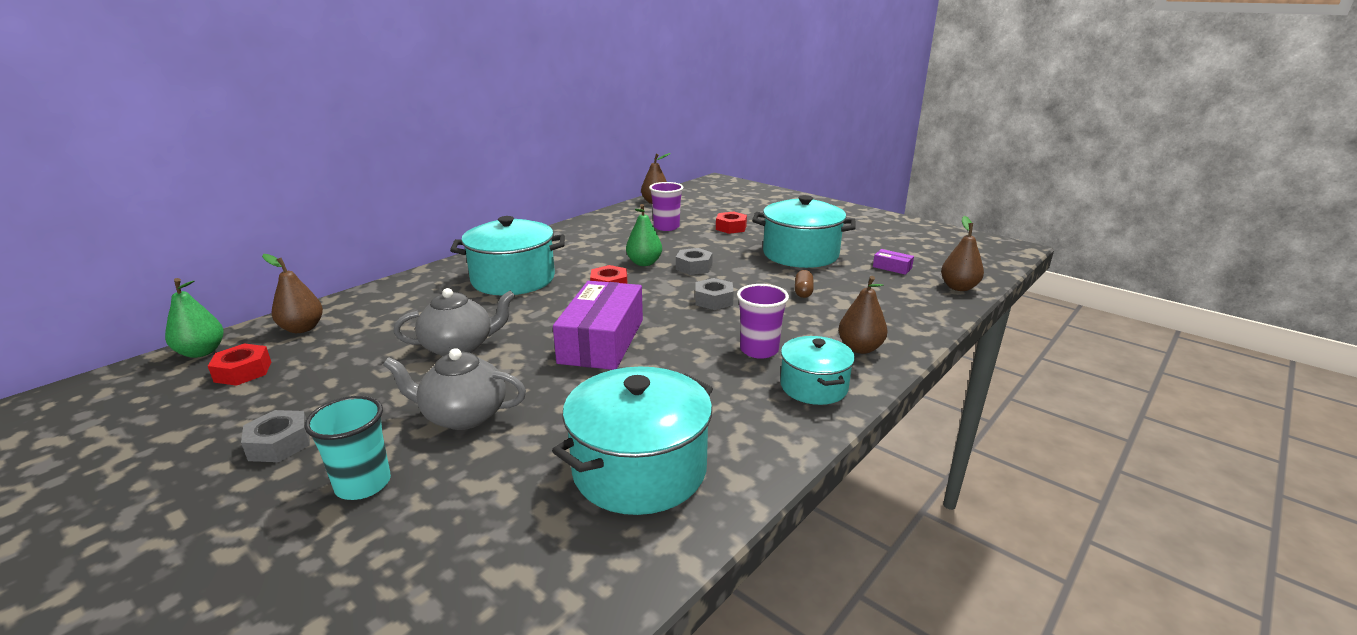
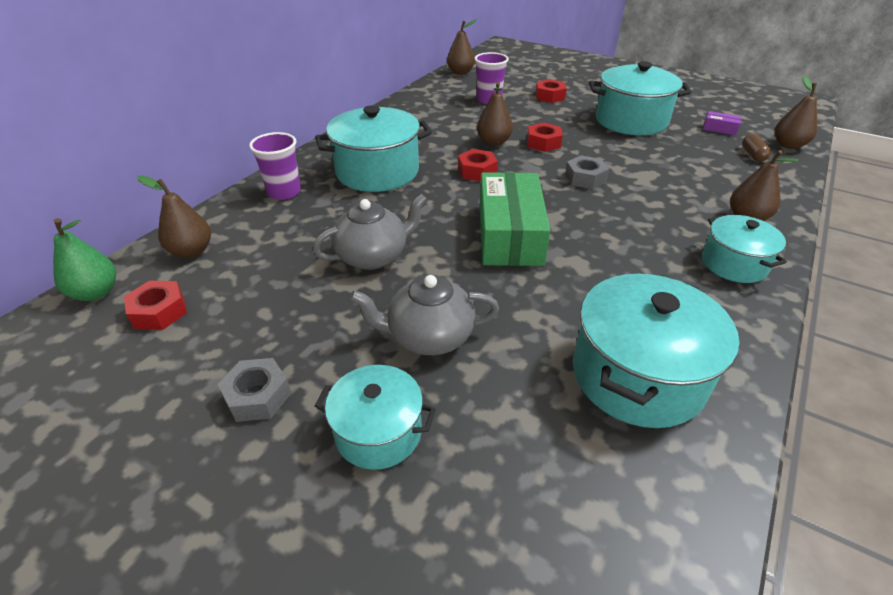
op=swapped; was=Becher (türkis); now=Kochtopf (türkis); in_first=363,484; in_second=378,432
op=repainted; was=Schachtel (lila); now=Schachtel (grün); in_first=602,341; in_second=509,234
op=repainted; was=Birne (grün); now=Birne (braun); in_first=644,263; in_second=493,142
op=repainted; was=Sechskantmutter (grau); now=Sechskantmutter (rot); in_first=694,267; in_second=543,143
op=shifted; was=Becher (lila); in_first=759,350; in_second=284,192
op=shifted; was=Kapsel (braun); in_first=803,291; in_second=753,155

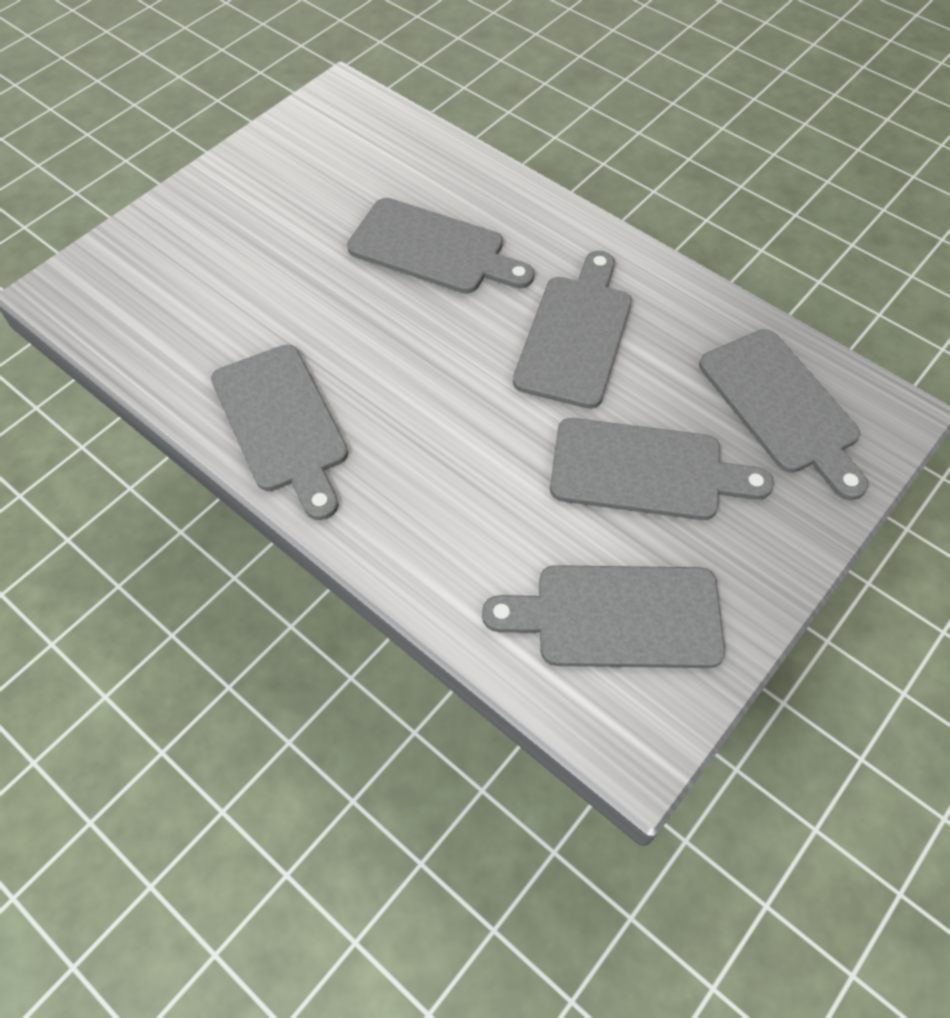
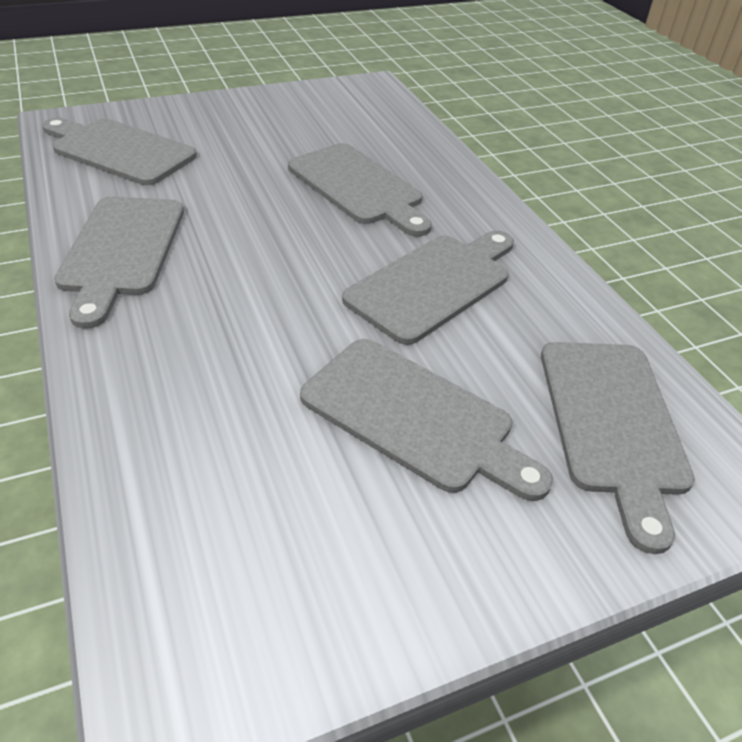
op=shifted; was=Schneidebrett (grau); in_first=618,616; in_second=119,150

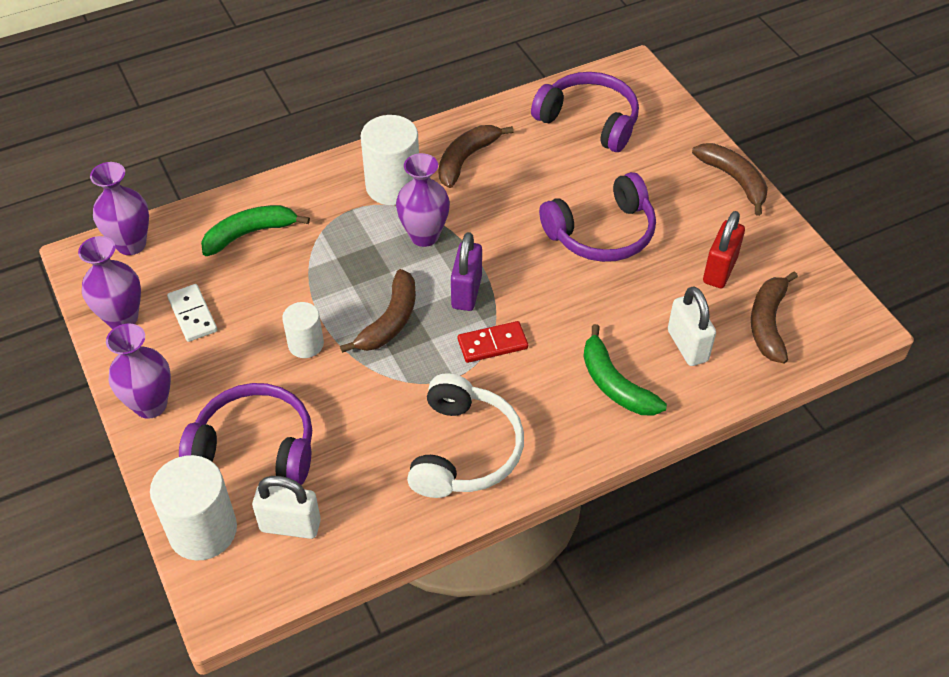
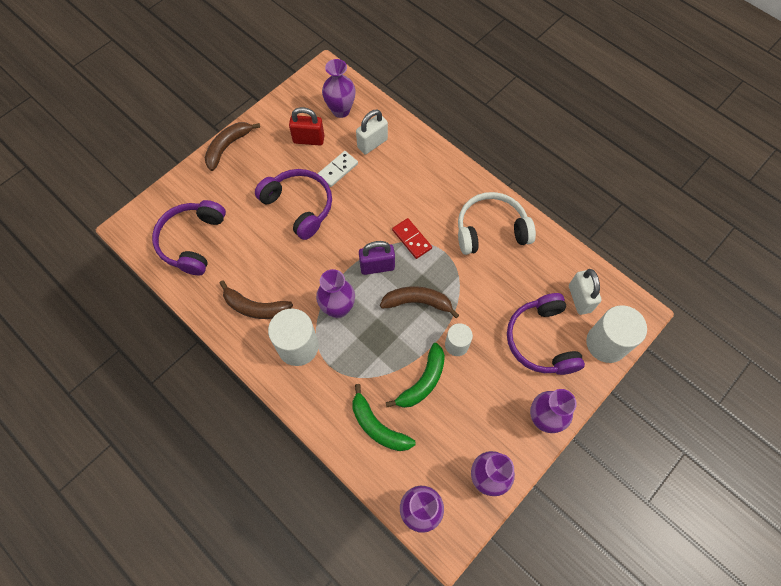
op=shifted; was=Dominostein (weiß); in_first=192,315; in_second=338,170
op=shifted; was=Banane (grün); in_first=614,384; in_second=423,381
op=swapped; was=Banane (braun); now=Vase (lila); in_first=768,323; in_second=341,110

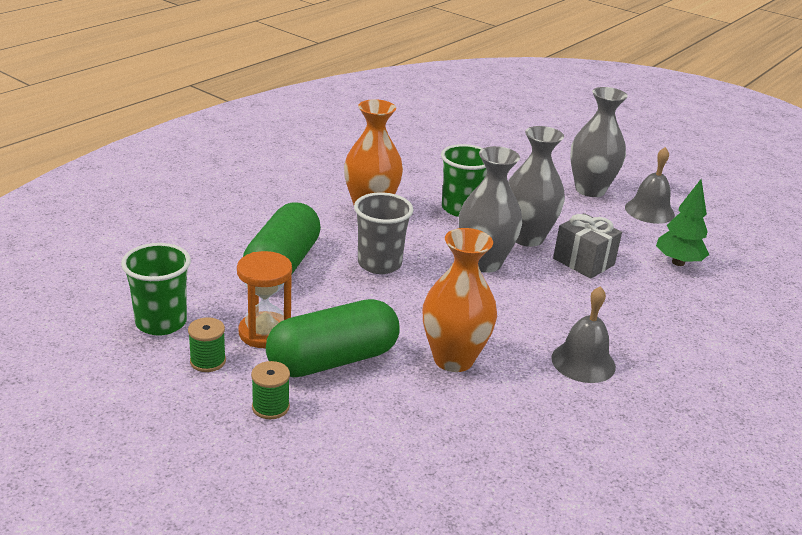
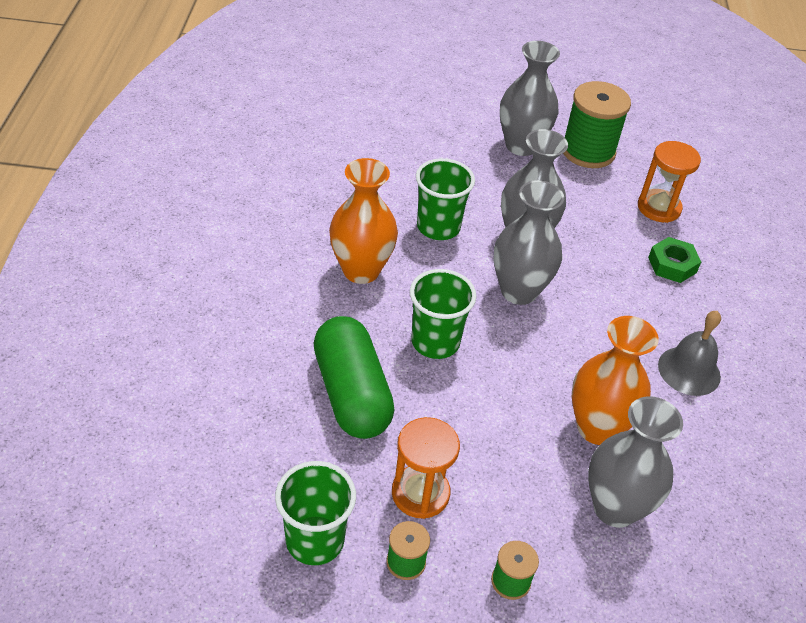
op=gone; was=Kapsel (grün); in_first=333,360
op=repainted; was=Becher (grau); now=Becher (grün); in_first=379,264; in_second=435,342
op=gone; was=Geschenk (grau); in_first=583,262
op=swapped; was=Glocke (grau); now=Garnrolle (grün); in_first=649,211; in_second=588,151
op=swapped; was=Baum (grün); now=Sanduhr (orange); in_first=678,262; in_second=659,208
op=new; now=Vase (grau); in_second=615,508
op=new; now=Sechskantmutter (grün); in_second=672,265

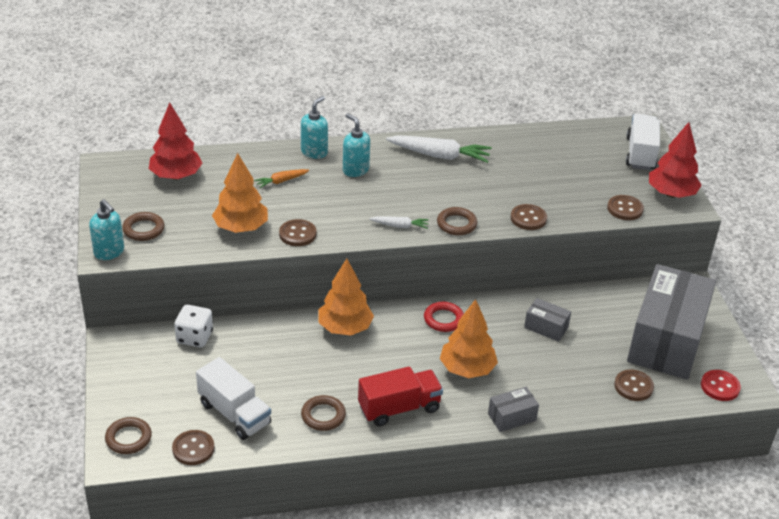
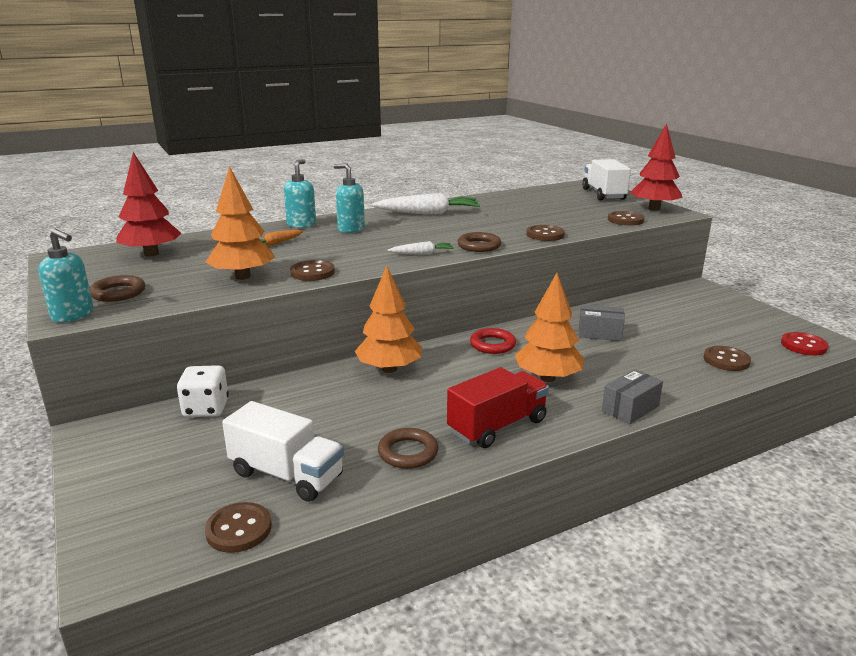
op=gone; was=Ring (braun); in_first=128,438
op=gone; was=Schachtel (grau); in_first=666,340

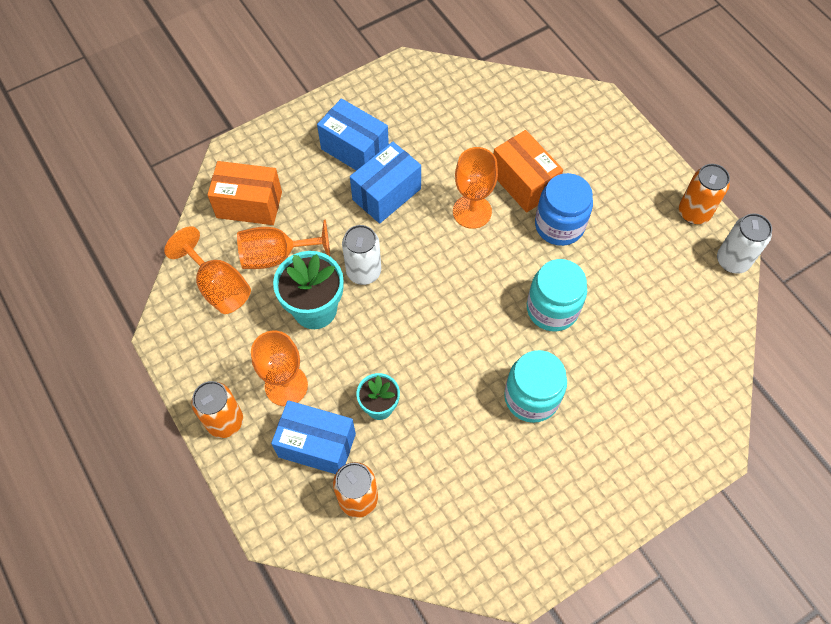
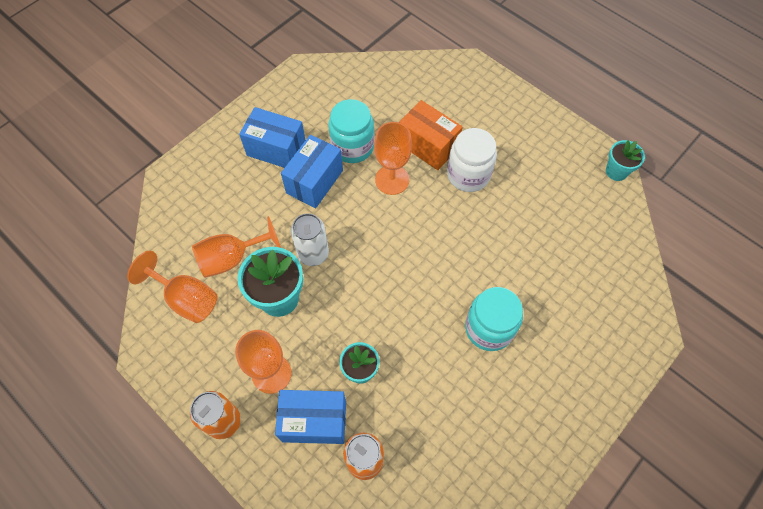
op=gone; was=Schachtel (orange); in_first=249,204
op=shifted; was=Einmachglas (türkis); in_first=552,309; in_second=352,147
op=repainted; was=Einmachglas (blau); now=Einmachglas (weiß); in_first=559,225; in_second=468,175
op=gone; was=Dose (orange); in_first=694,212
op=swapped; was=Dose (weiß); now=Blumentopf (türkis); in_first=732,260; in_second=616,171

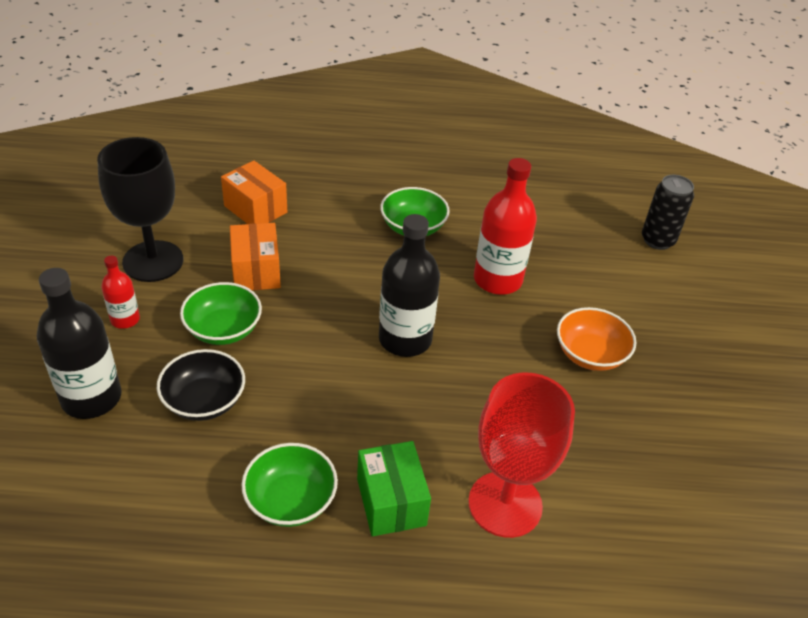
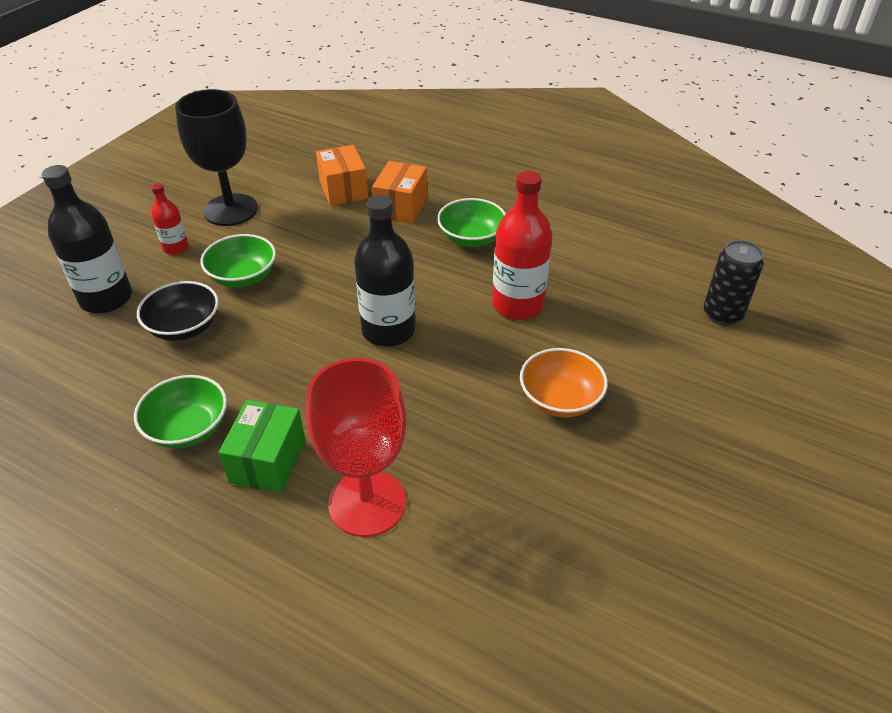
op=shifted; was=Schachtel (orange); in_first=256,271; in_second=401,207

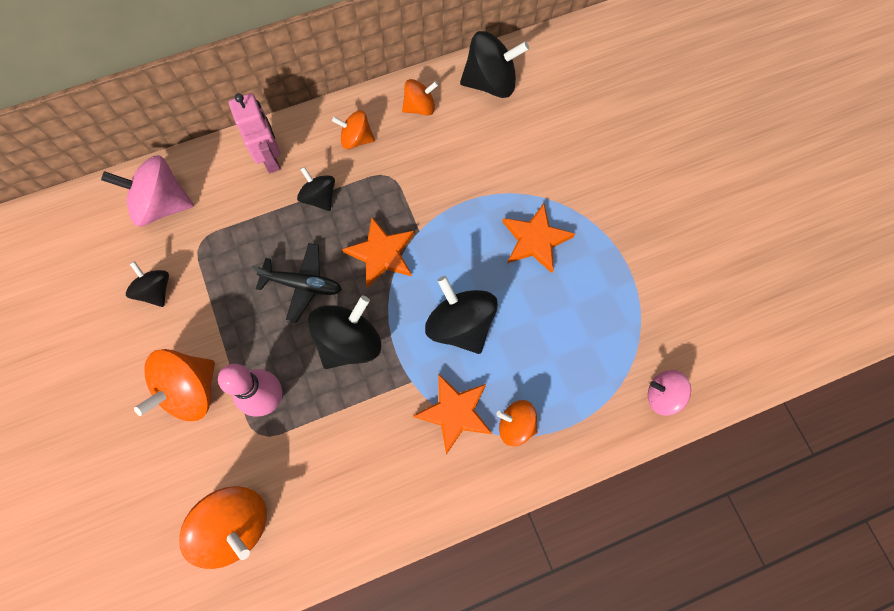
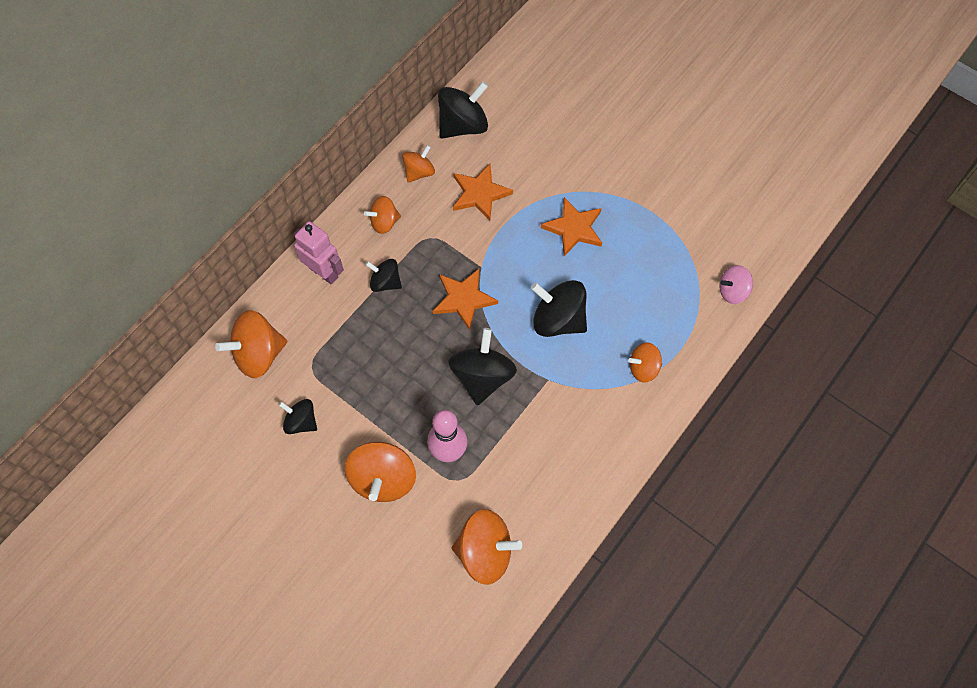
op=repainted; was=Kreisel (rosa); now=Kreisel (orange); in_first=162,205; in_second=258,354
op=gone; was=Flugzeug (schwarz); in_first=303,284
op=shifted; was=Stern (orange); in_first=455,412; in_second=480,194

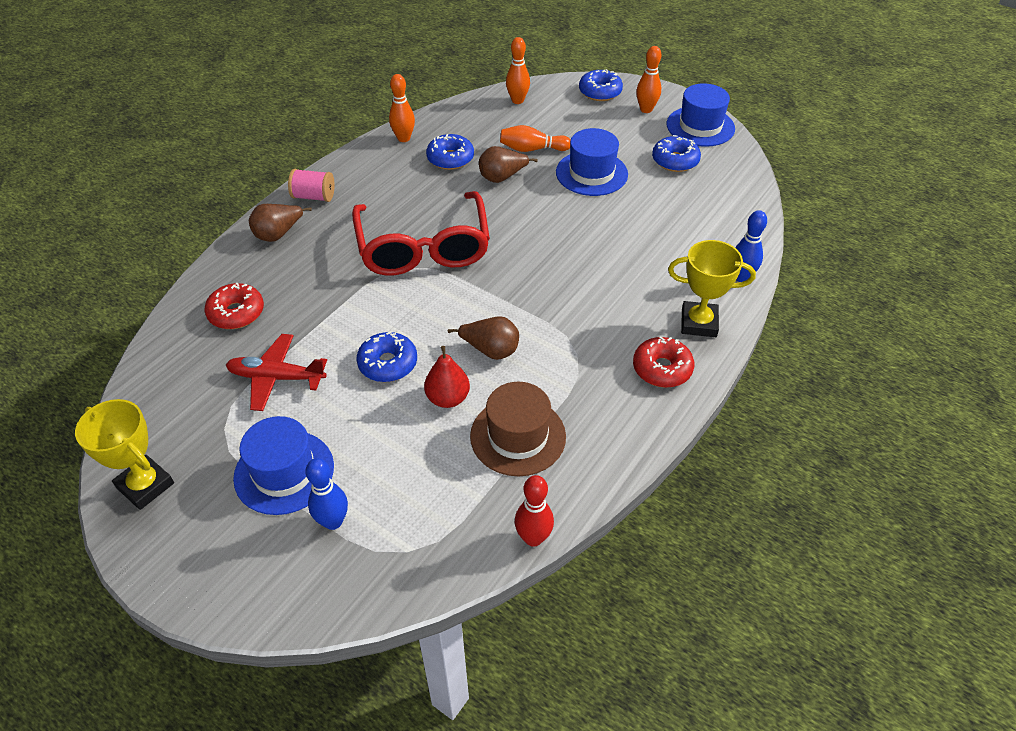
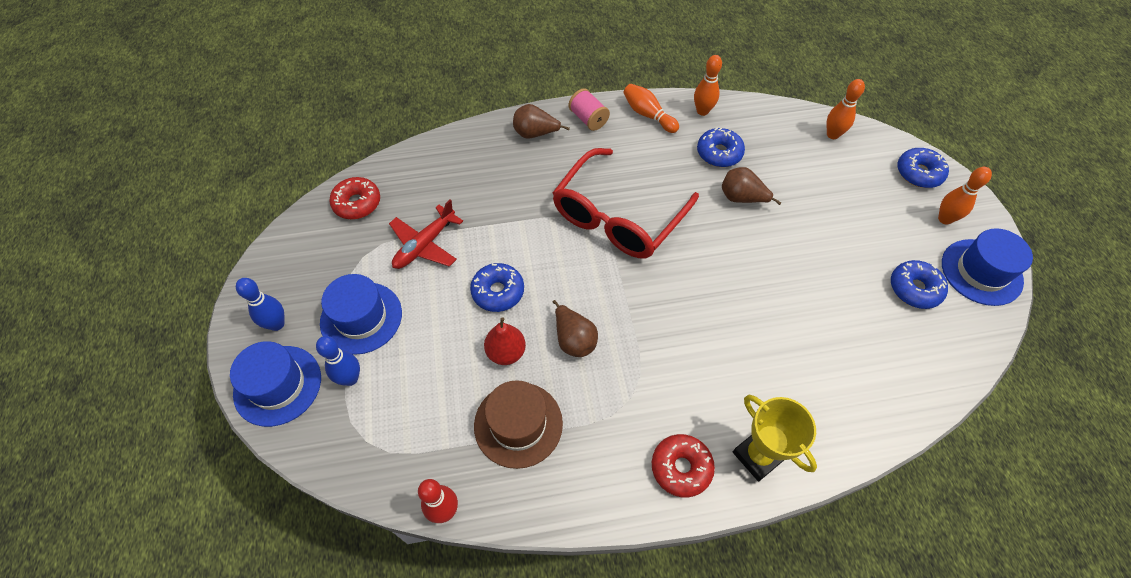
op=gone; was=Pokal (gelb); in_first=145,485
op=shifted; was=Donut (rot); in_first=236,313; in_second=357,203
op=rotated; was=Flugzeug (rot); in_first=276,378; in_second=425,245; clockwise=-105
op=shifted; was=Bowlingkegel (orange); in_first=532,149; in_second=648,115
op=shifted; was=Hut (blau); in_first=591,173; in_second=277,385
op=shifted; was=Bowlingkegel (blau); in_first=741,277; in_second=277,324

